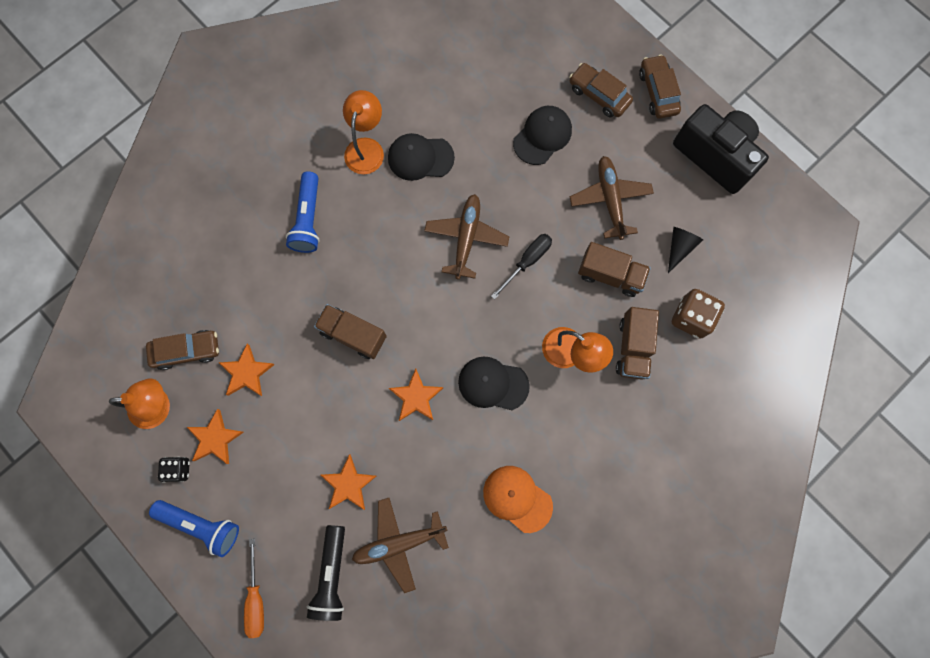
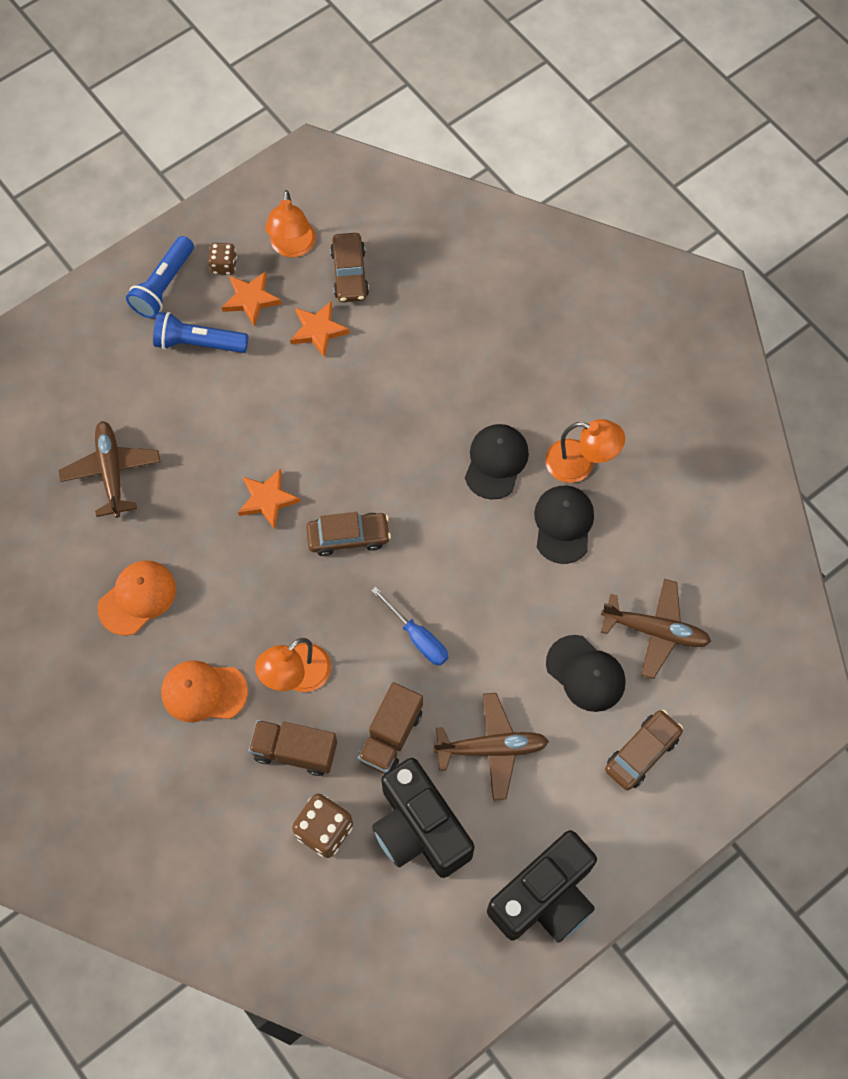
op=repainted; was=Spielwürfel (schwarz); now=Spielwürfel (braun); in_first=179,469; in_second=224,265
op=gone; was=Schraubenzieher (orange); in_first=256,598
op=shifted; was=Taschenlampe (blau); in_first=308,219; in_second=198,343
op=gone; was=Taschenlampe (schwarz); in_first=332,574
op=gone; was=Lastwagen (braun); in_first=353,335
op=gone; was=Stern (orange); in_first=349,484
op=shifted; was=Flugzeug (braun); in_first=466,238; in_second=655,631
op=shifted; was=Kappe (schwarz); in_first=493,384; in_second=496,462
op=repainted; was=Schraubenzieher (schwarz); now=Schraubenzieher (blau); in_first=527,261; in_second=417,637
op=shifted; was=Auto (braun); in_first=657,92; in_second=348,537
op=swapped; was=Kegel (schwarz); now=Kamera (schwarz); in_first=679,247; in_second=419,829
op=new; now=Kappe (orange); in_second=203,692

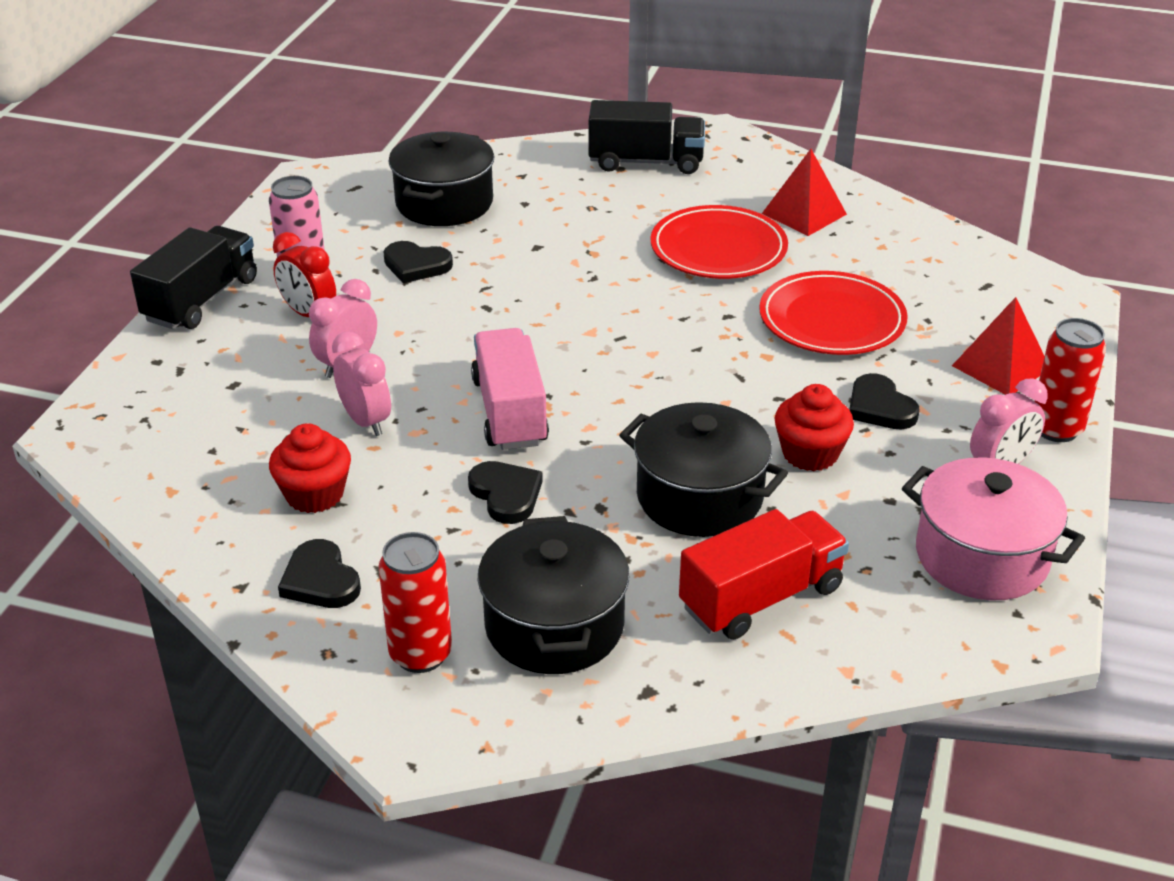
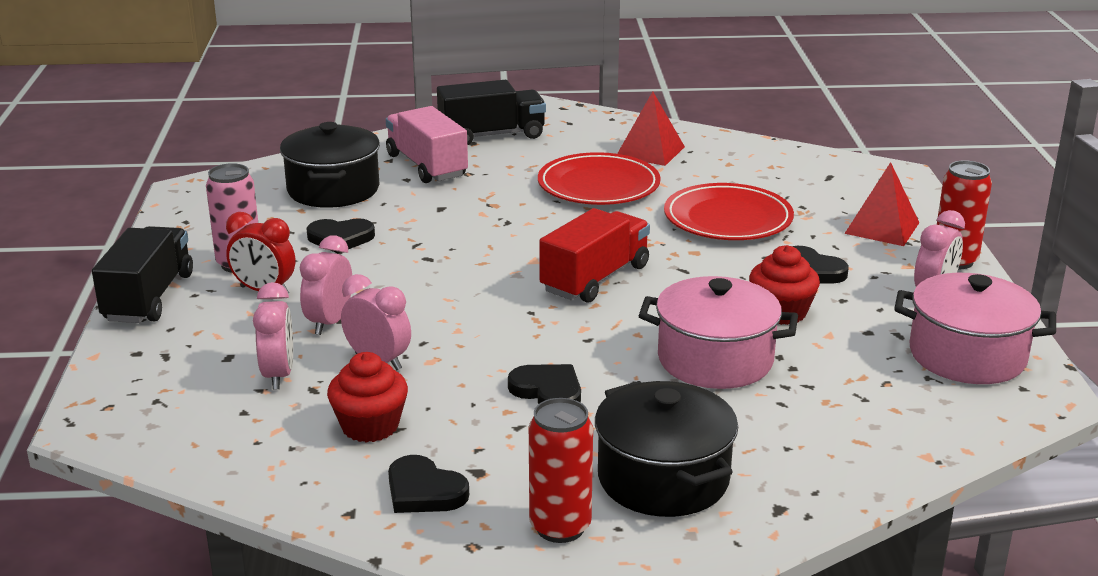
op=shifted; was=Lastwagen (rosa); in_first=510,412; in_second=426,166
op=repainted; was=Kochtopf (schwarz); now=Kochtopf (rosa); in_first=699,497; in_second=715,360
op=shifted; was=Lastwagen (rot); in_first=761,598; in_second=595,279
op=new; now=Wecker (rosa); in_second=278,375

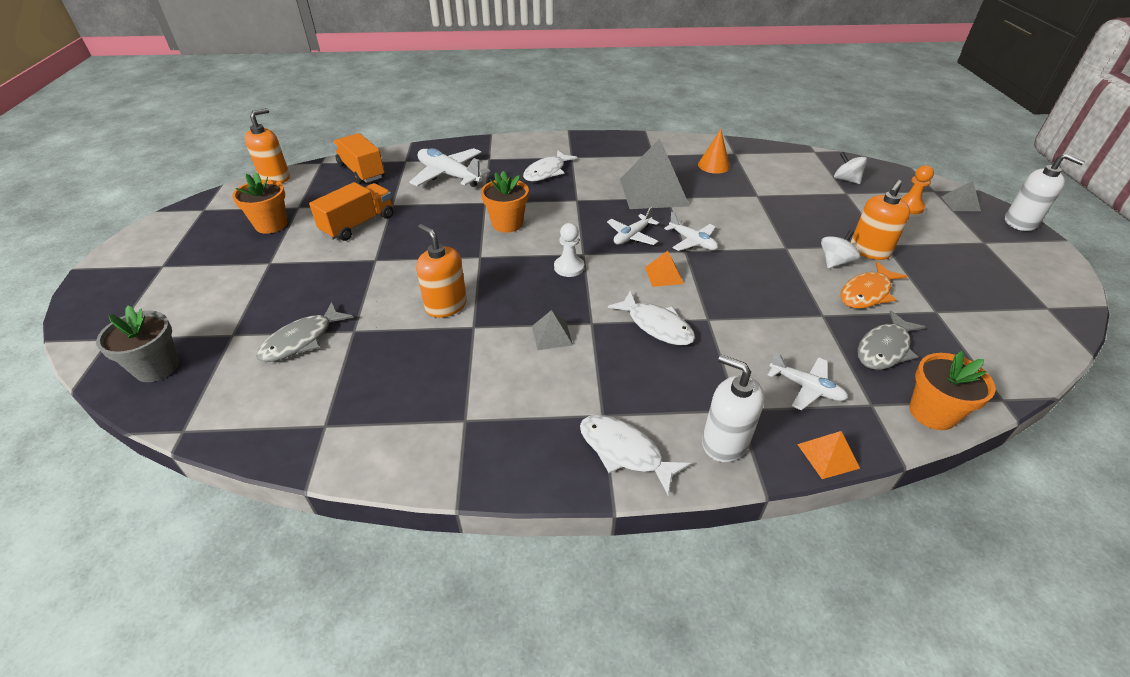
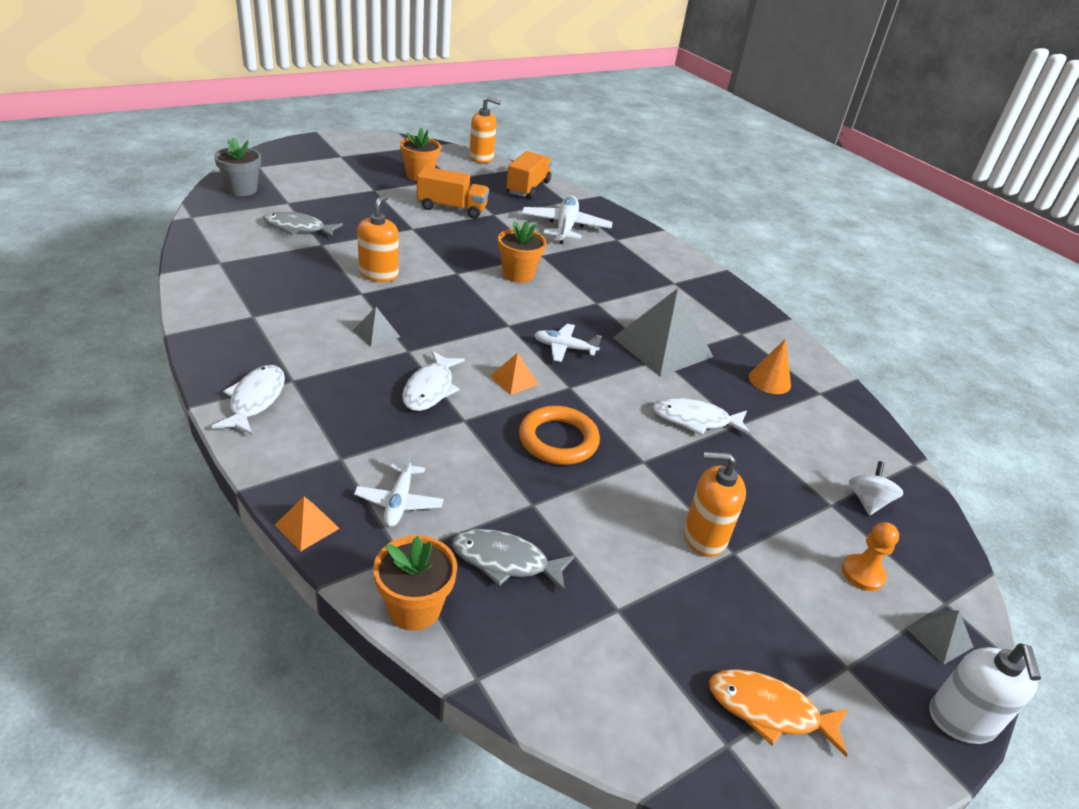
op=shifted; was=Fisch (weiß); in_first=546,172; in_second=695,420
op=gone; was=Bauer (weiß); in_first=569,267
op=gone; was=Flugzeug (weiß); in_first=692,241
op=gone; was=Seifenspender (weiß); in_first=724,442
op=gone; was=Kreisel (weiß); in_first=835,262
op=shifted; was=Fisch (orange); in_first=866,293; in_second=769,710
op=new; now=Ring (orange); in_second=558,440

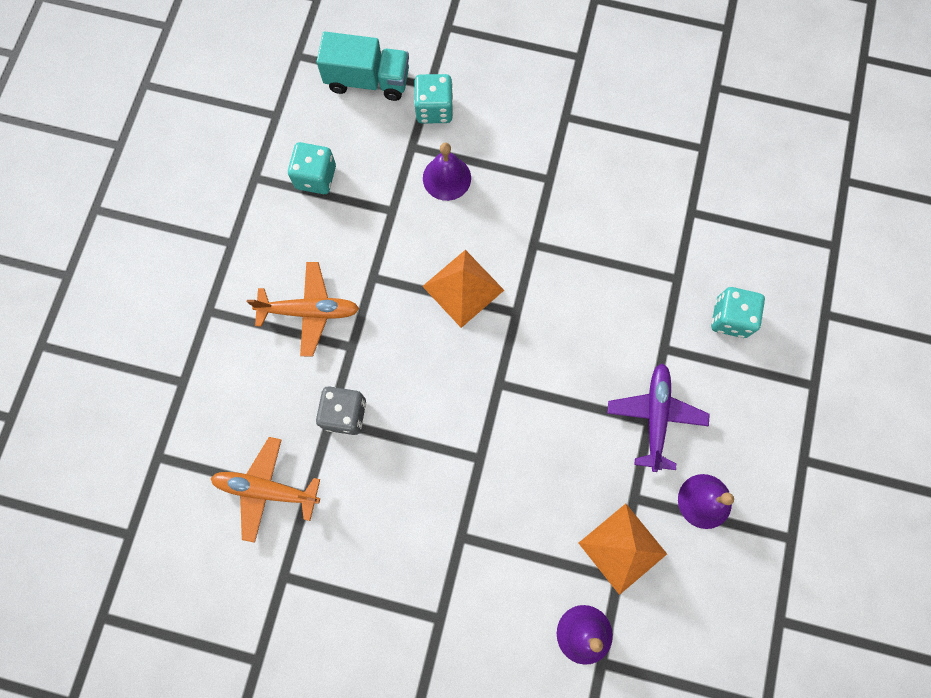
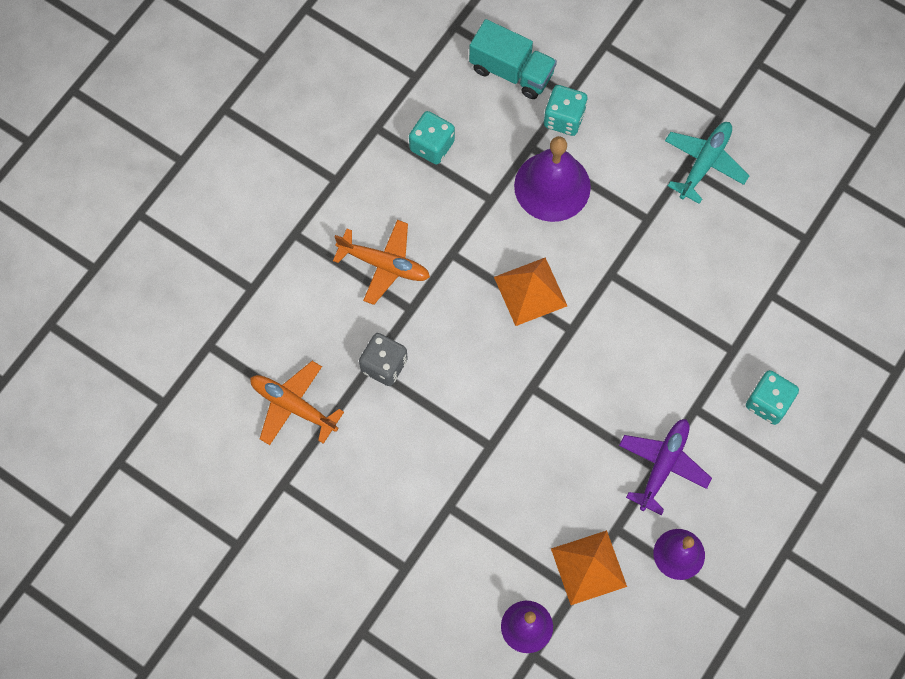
op=scaled; was=Glocke (lila); in_first=447,178; in_second=552,186; ratio=1.6
op=new; now=Flugzeug (türkis); in_second=704,163

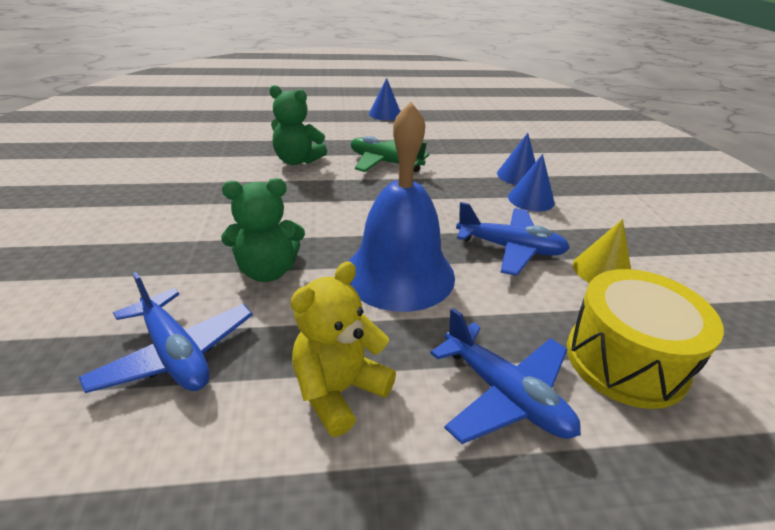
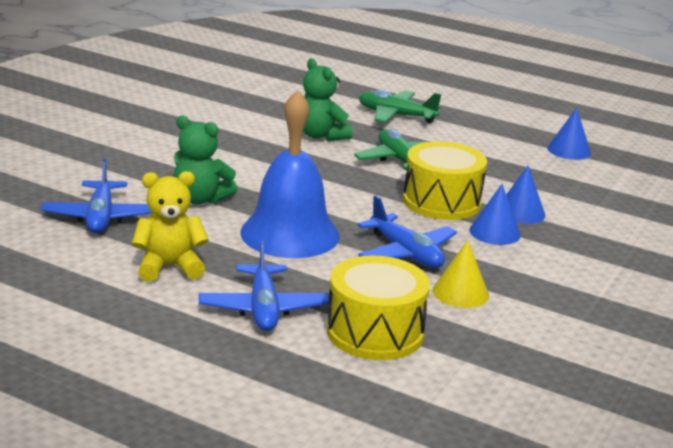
op=shifted; was=Kegel (blau); in_first=385,114; in_second=569,150
op=new; now=Flugzeug (grün); in_second=396,115
op=new; now=Trommel (gelb); in_second=441,202

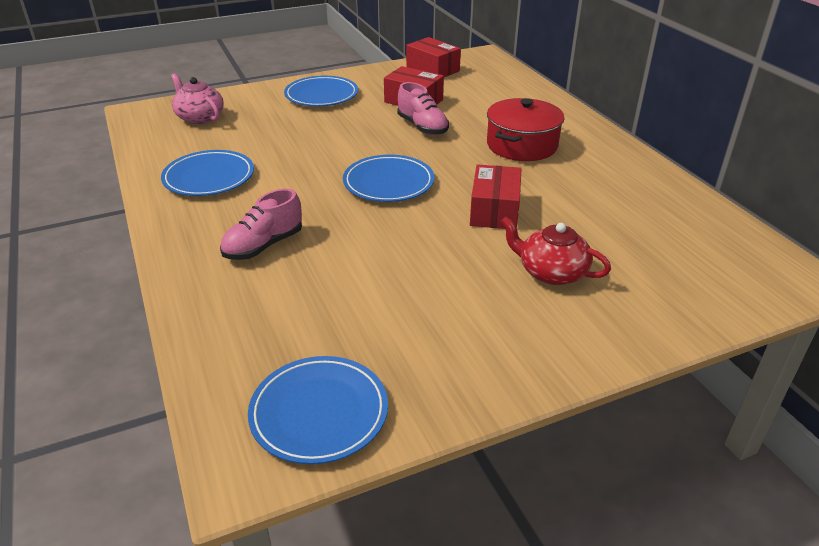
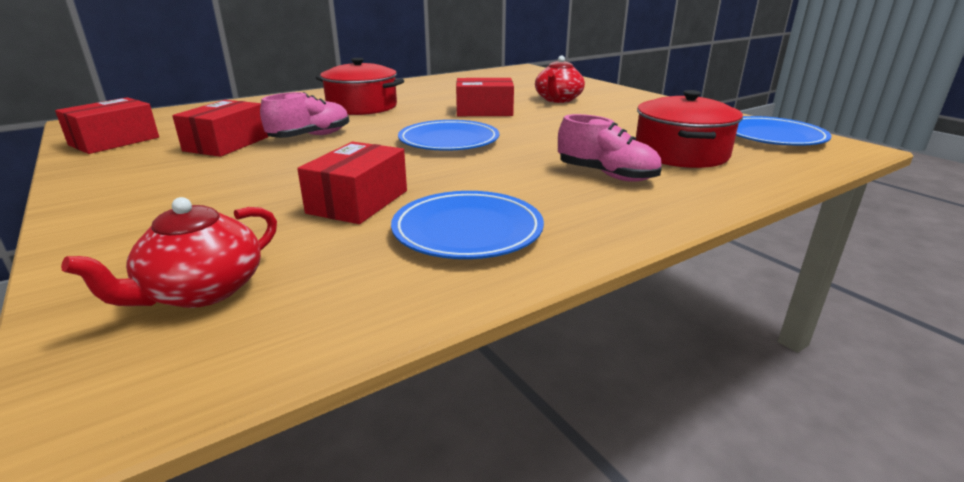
op=repainted; was=Teekanne (rosa); now=Teekanne (rot); in_first=199,117; in_second=201,291
op=gone; was=Teller (blau); in_first=321,95
op=new; now=Schachtel (rot); in_second=358,202
op=new; now=Kochtopf (rot); in_second=681,153

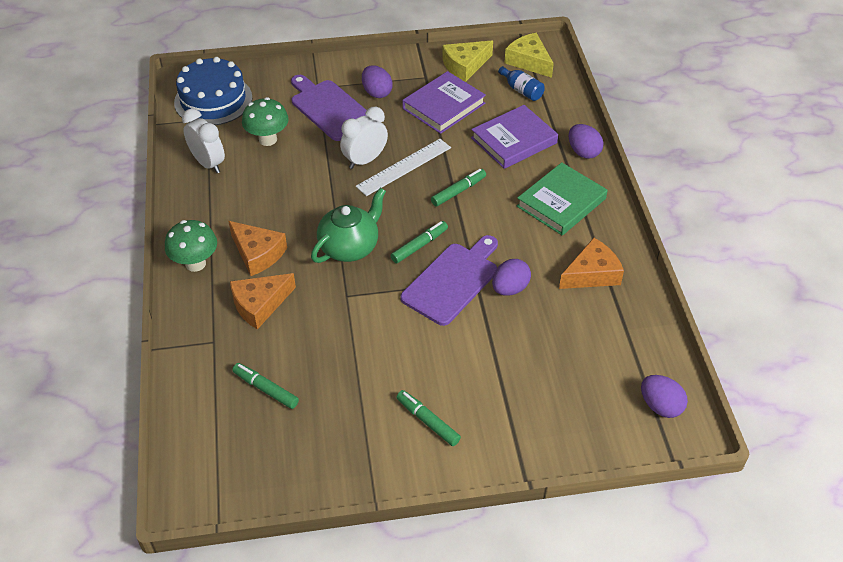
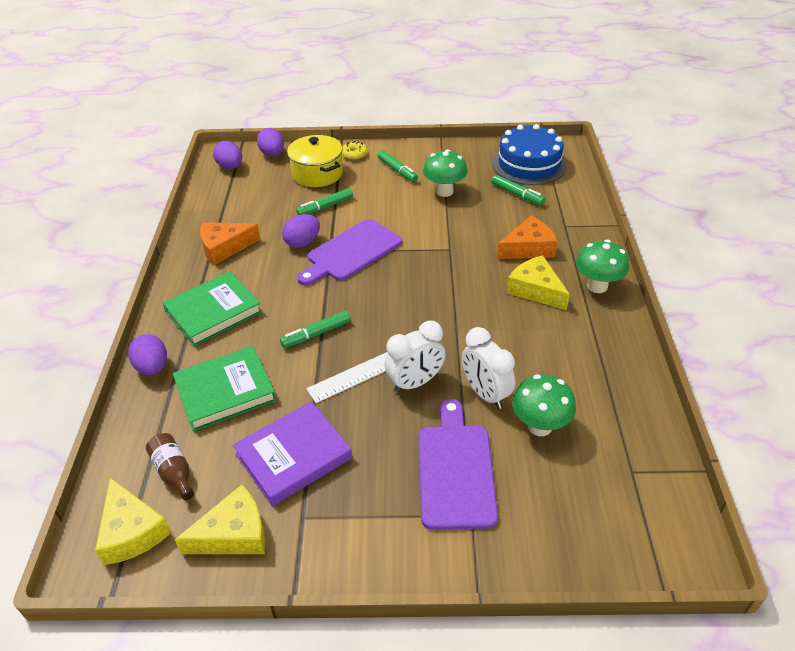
op=shifted; was=Kuchen (blau); in_first=213,100; in_second=529,164
op=shifted; was=Wecker (weiß); in_first=208,163; in_second=485,393
op=repainted; was=Käse (orange); now=Käse (gelb); in_first=257,254; in_second=536,290
op=rotated; was=Schneidebrett (lila); in_first=329,108; in_second=455,470; clockwise=-150
op=gone; was=Teekanne (grün); in_first=350,247
op=shifted; was=Ei (lila); in_first=377,92; in_second=272,154
op=shifted; was=Filzstift (grün); in_first=419,246; in_second=325,207
op=repainted; was=Buch (lila); now=Buch (grün); in_first=514,140; in_second=225,391
op=repainted; was=Flasche (blau); now=Flasche (braun); in_first=521,90; in_second=174,472
op=new; now=Kochtopf (gelb); in_second=317,174
op=new; now=Donut (gelb); in_second=354,154
op=new; now=Pilz (grün); in_second=444,191

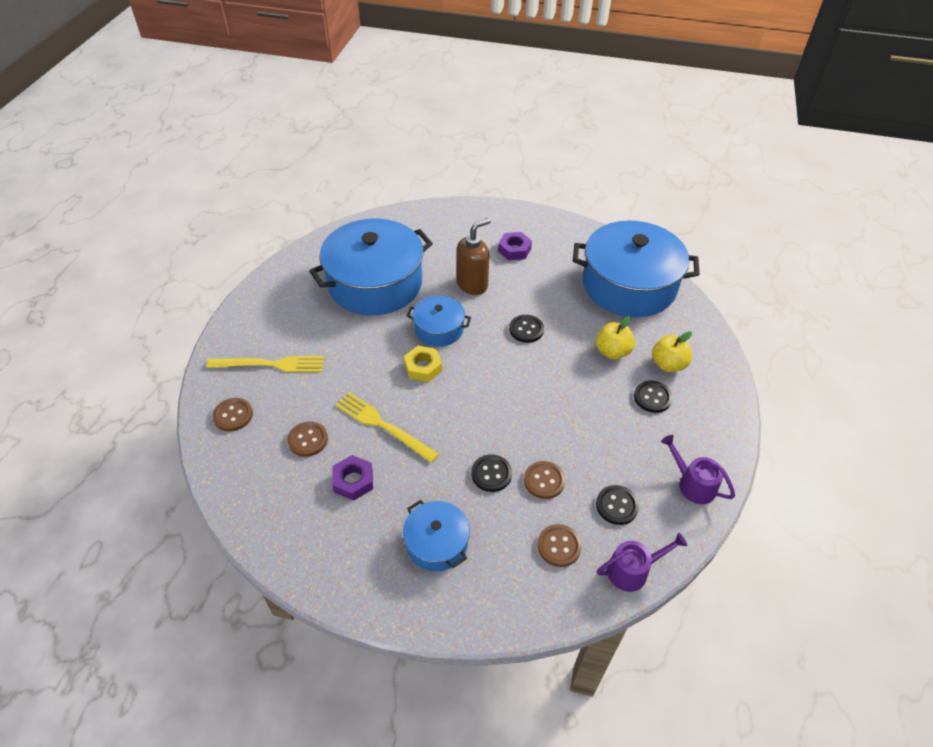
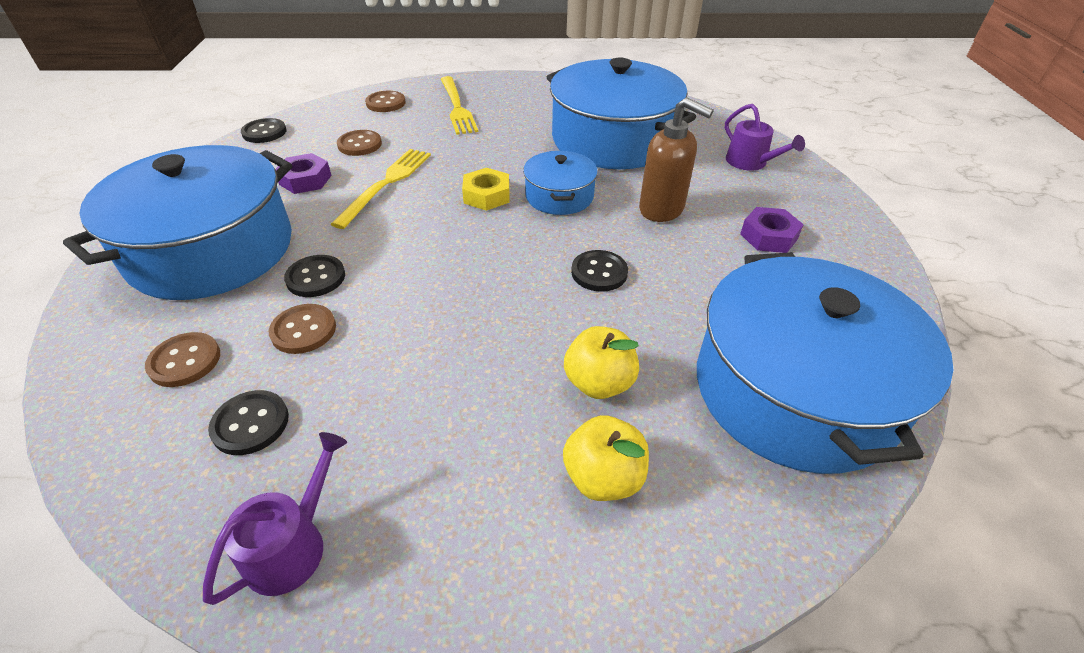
op=scaled; was=Kochtopf (blau); in_first=436,543; in_second=211,250; ratio=2.04
op=shifted; was=Gießkanne (lila); in_first=632,570; in_second=750,162
op=shifted; was=Knopf (schwarz); in_first=652,397; in_second=264,132

